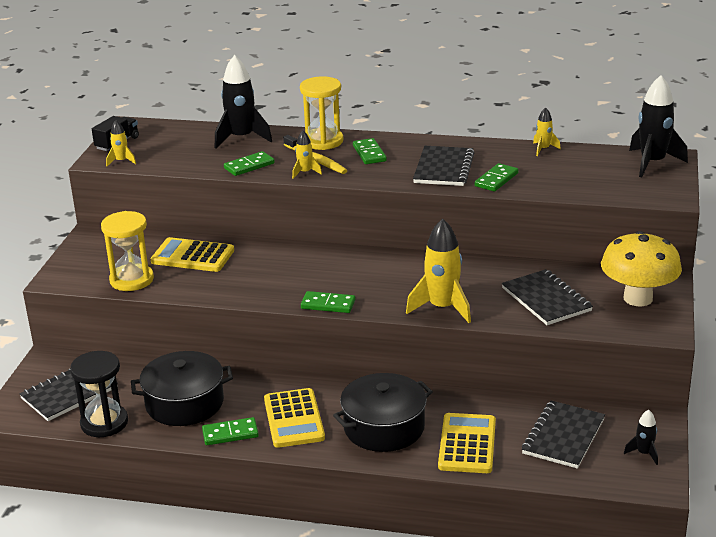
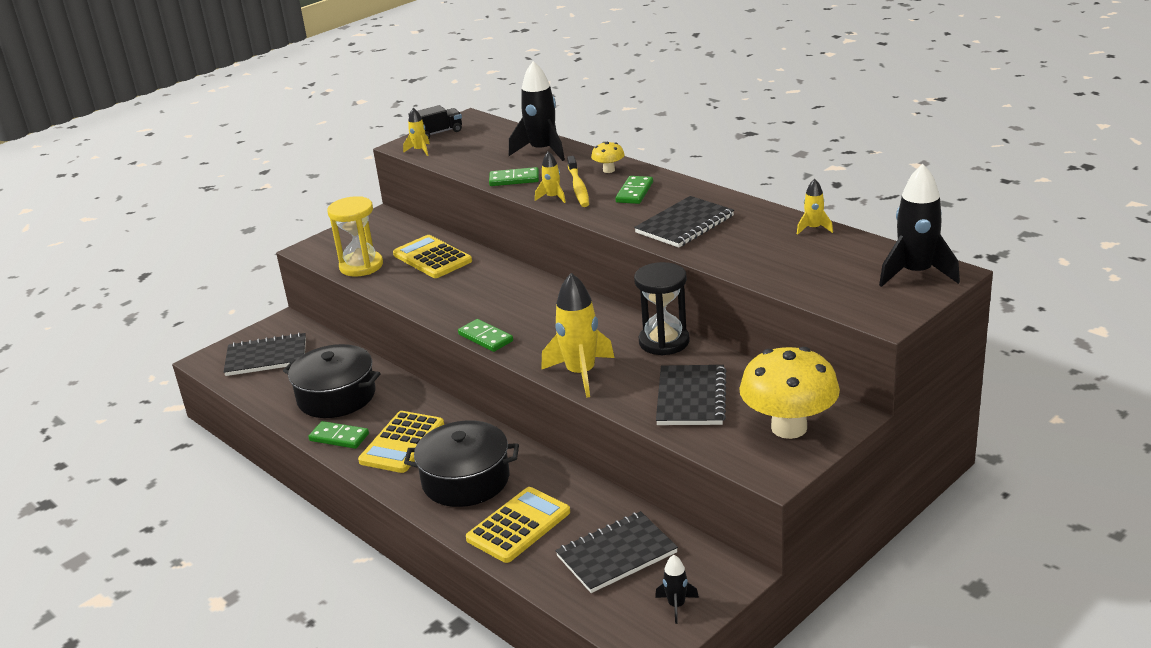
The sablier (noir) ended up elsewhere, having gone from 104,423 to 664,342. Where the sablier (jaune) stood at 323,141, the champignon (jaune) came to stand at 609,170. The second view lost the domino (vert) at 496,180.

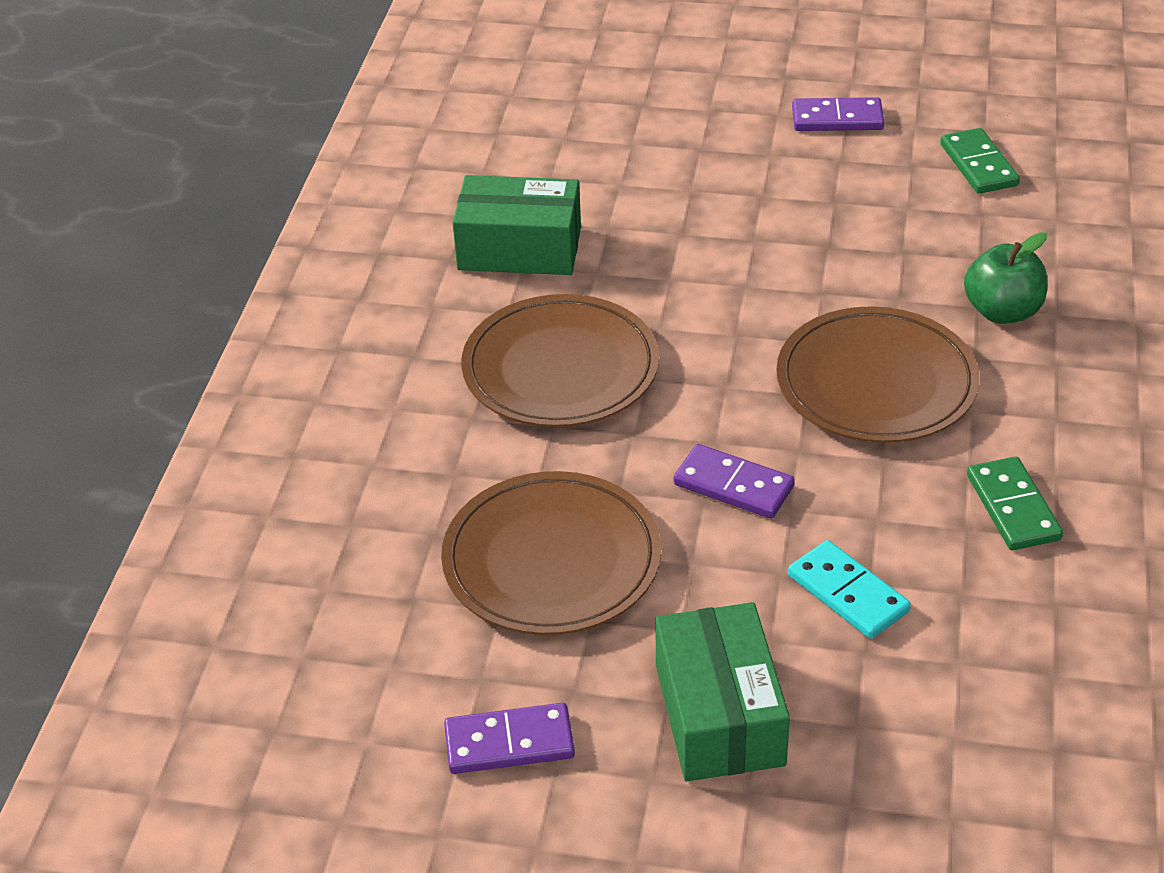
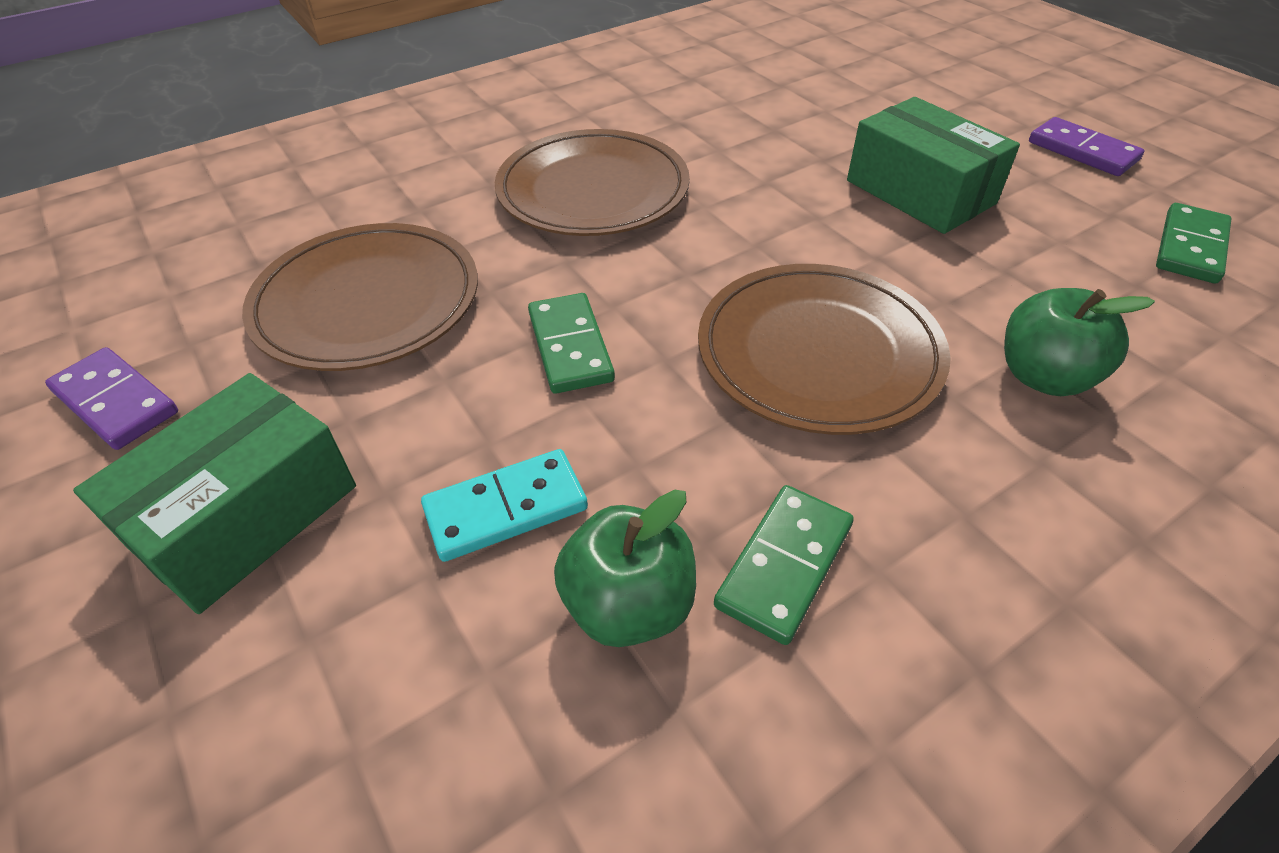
The boîte (vert) ended up elsewhere, having gone from 519,249 to 920,192. What was the domino (violet) at 733,485 turned into the domino (vert) at 570,346. The domino (turquoise) at 847,593 ended up facing another way, 60 degrees clockwise from before. The second view gained the pomme (vert) at 628,604.

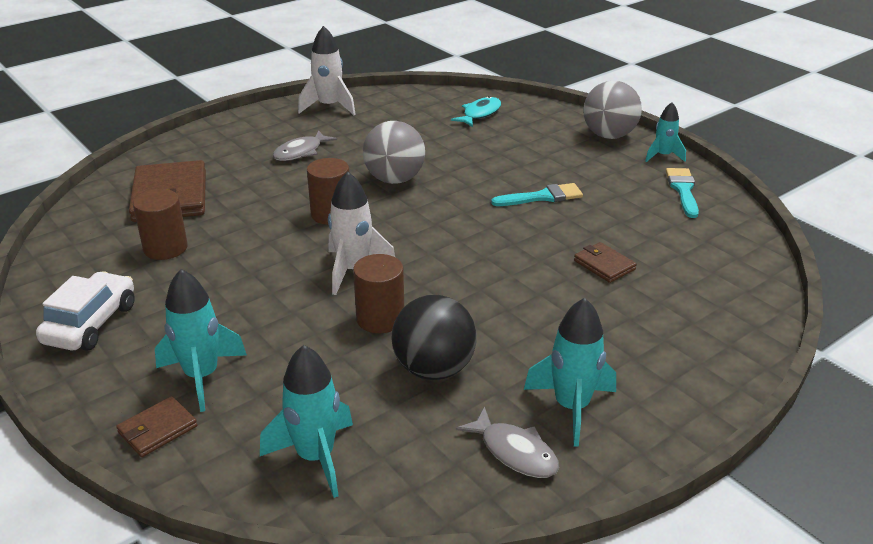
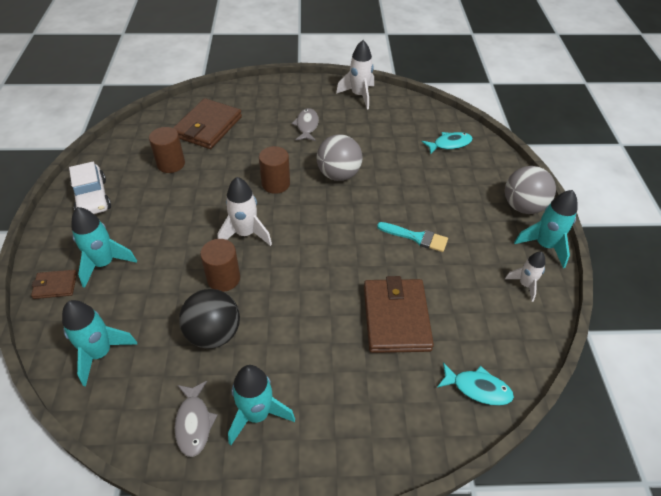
The voiture (blanc) at 91,323 ended up facing another way, 105 degrees clockwise from before. The poisson (gris) at 301,152 ended up facing another way, 105 degrees clockwise from before. The size of the portefeuille (marron) at 604,265 changed by a factor of 2.02. The size of the fusée (turquoise) at 663,156 changed by a factor of 1.57. Where the pinceau (turquoise) stood at 683,190, the fusée (blanc) came to stand at 525,285. The second view gained the poisson (turquoise) at 477,388.

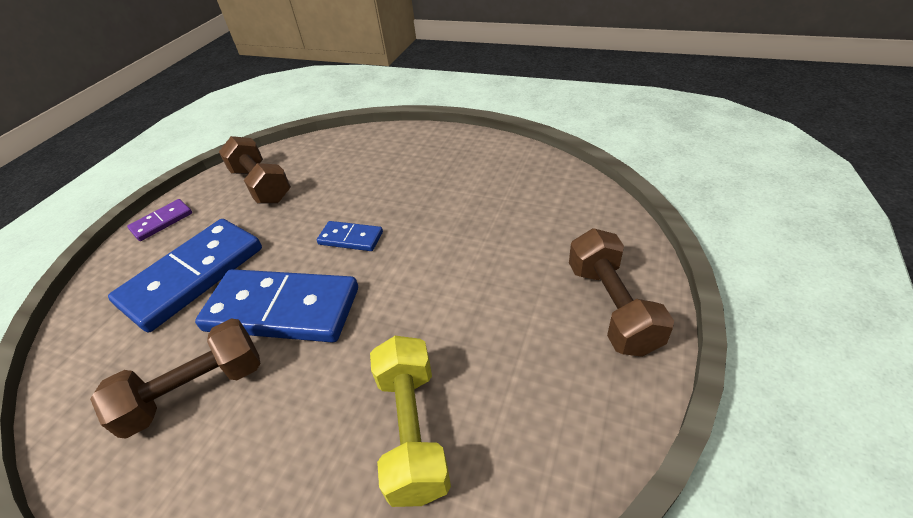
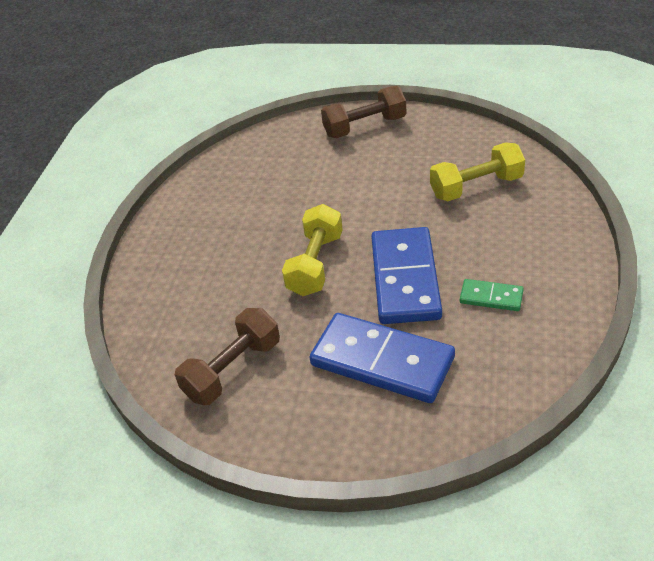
Where the haltère (marron) stood at 196,391, the domino (vert) came to stand at 491,297. The second view lost the domino (violet) at 162,222. Where the domino (bleu) stood at 351,238, the haltère (jaune) came to stand at 315,264.

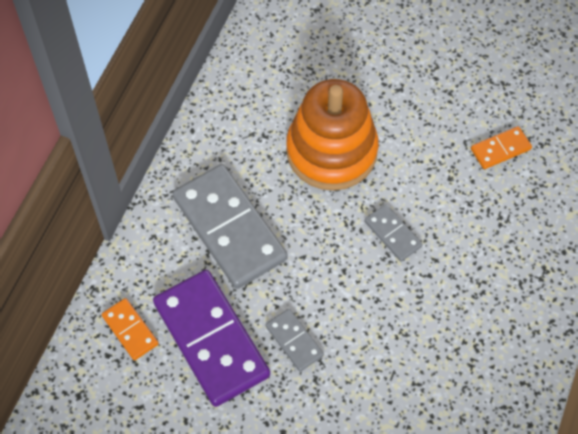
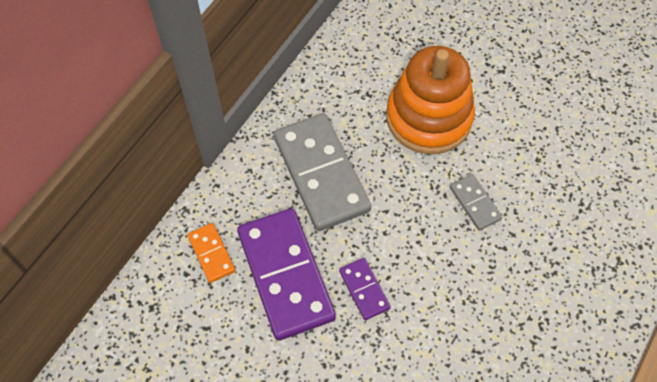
What was the domino (gris) at 294,341 turned into the domino (violet) at 364,290. The second view lost the domino (orange) at 500,149.

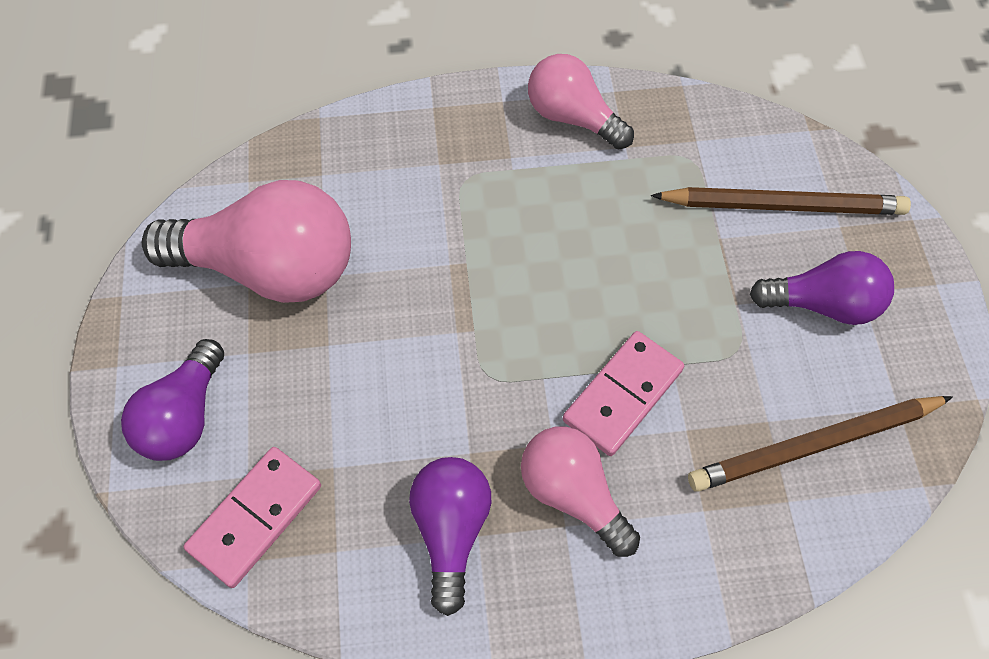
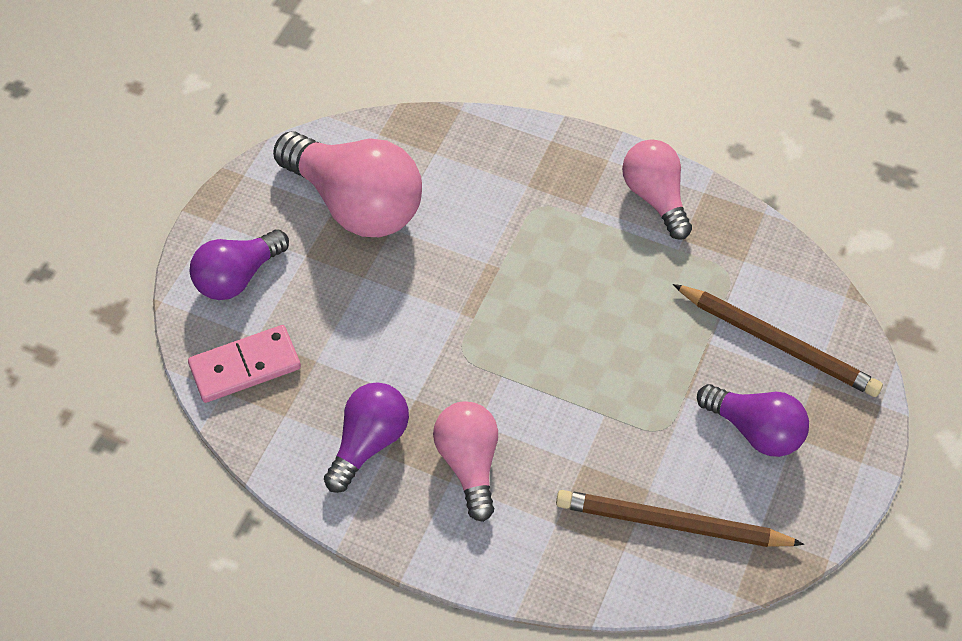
The second view lost the domino (rose) at 623,395.

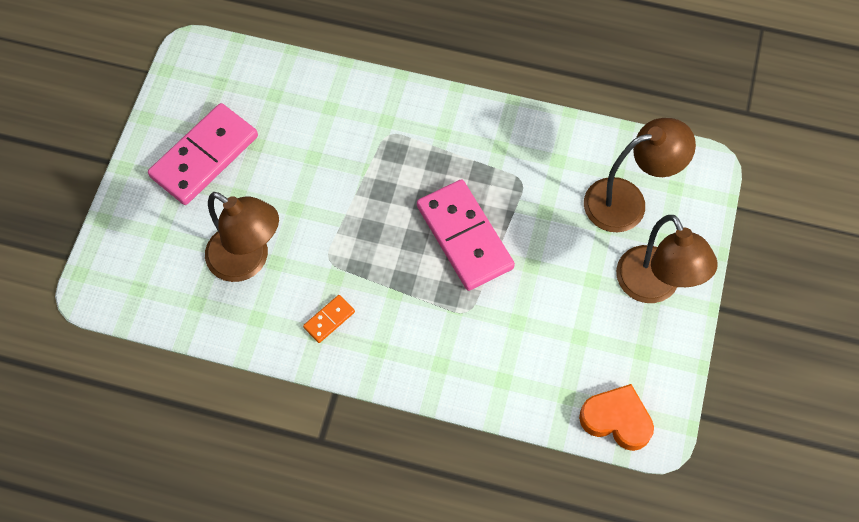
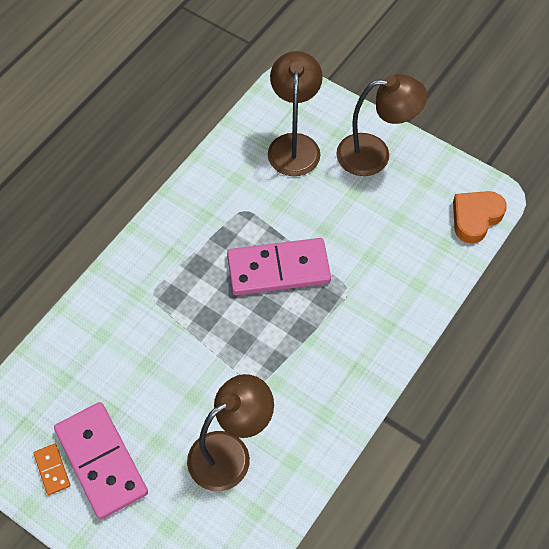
The domino (orange) ended up elsewhere, having gone from 329,319 to 52,470.

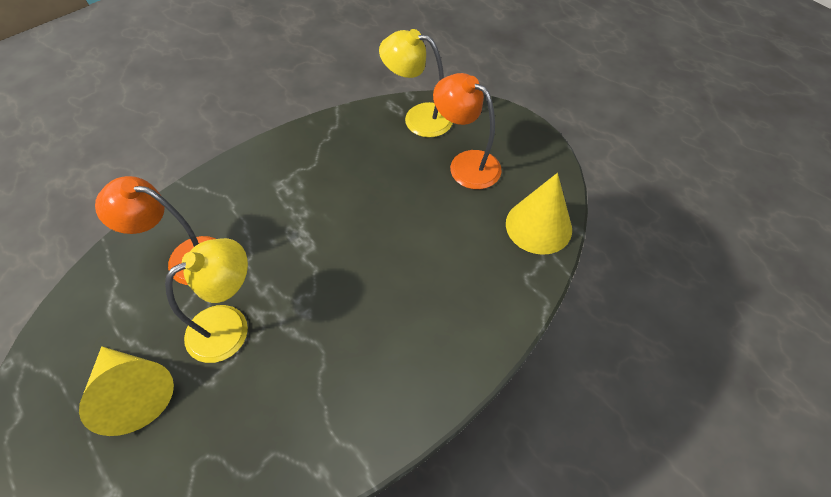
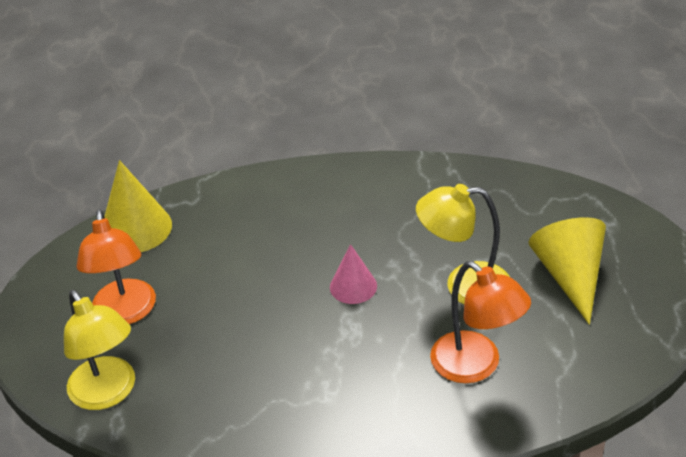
The second view gained the cône (rose) at 353,286.

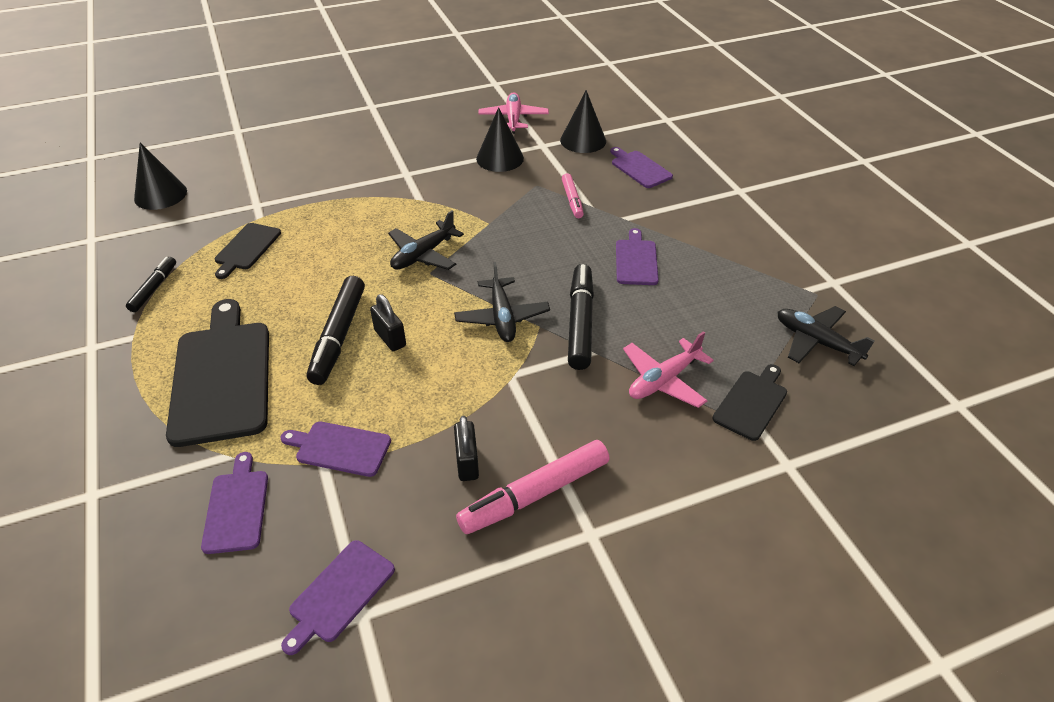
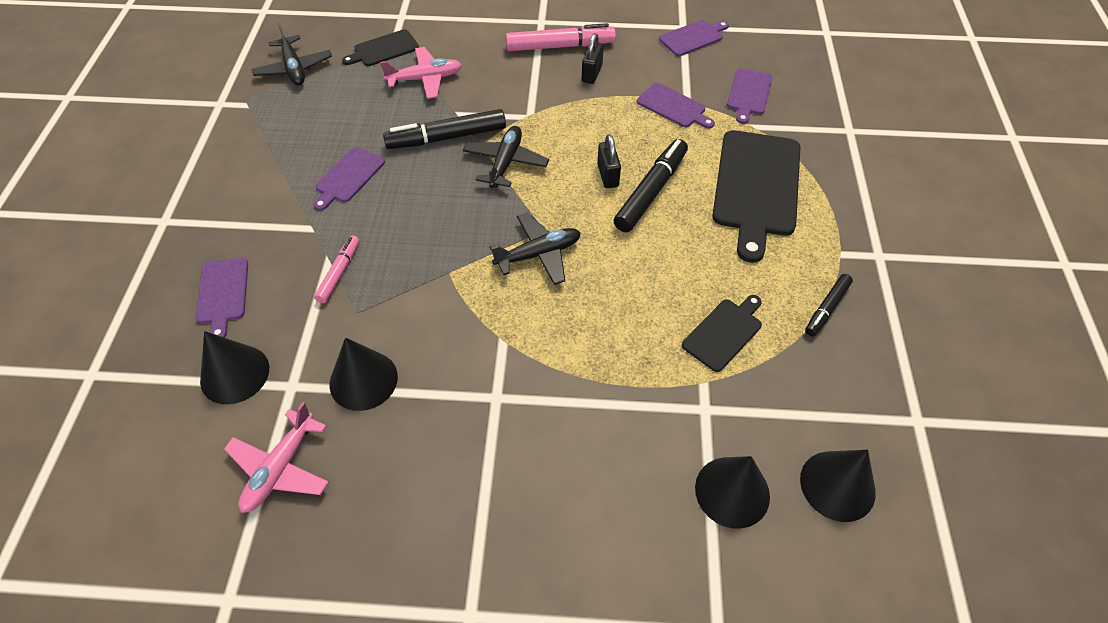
The feutre (noir) at 580,322 ended up facing another way, 45 degrees clockwise from before. The second view gained the cône (noir) at 732,491.

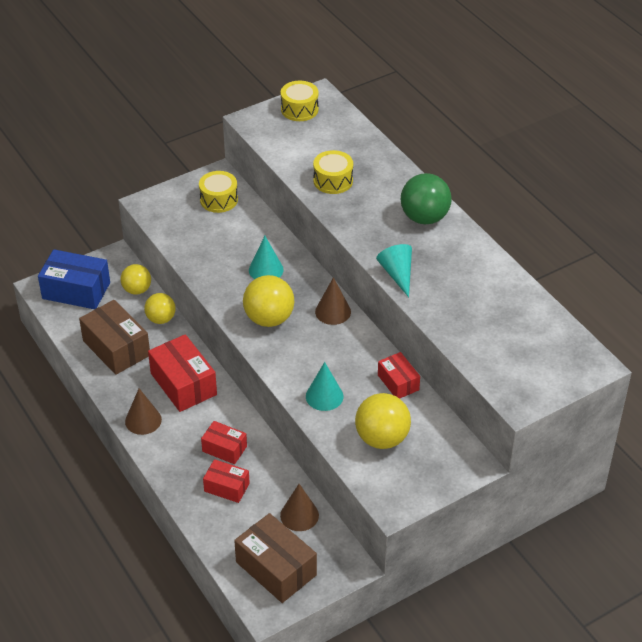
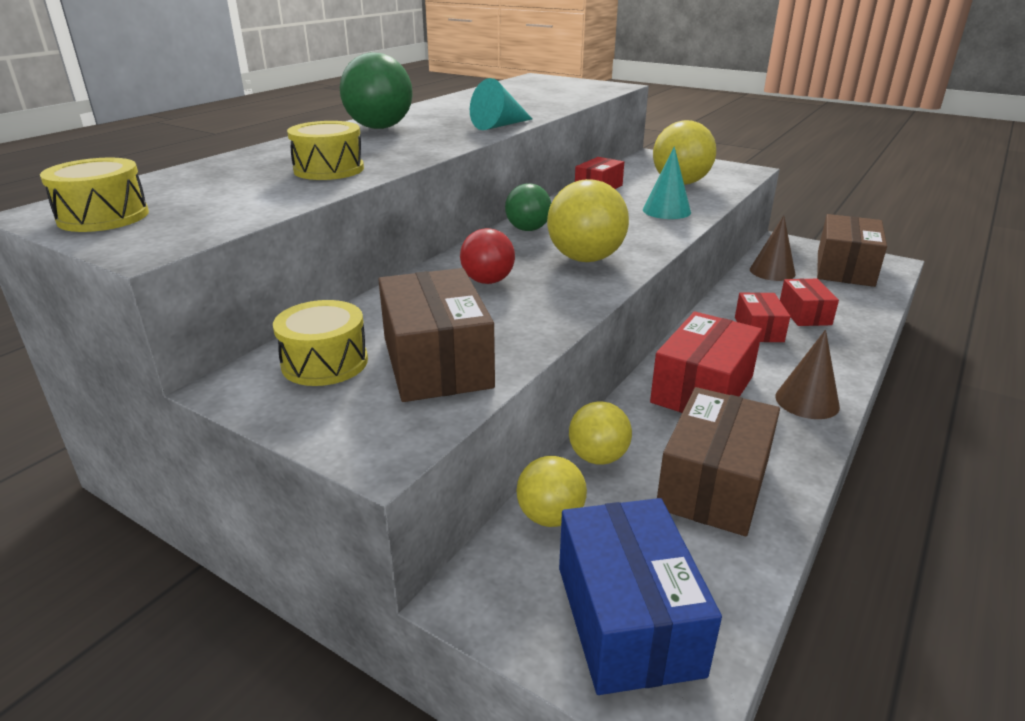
Where the cône (turquoise) stood at 266,270, the balle (rouge) came to stand at 488,281. Where the cône (marron) stood at 333,311, the balle (vert) came to stand at 528,229. The second view gained the boîte (marron) at 436,362.

